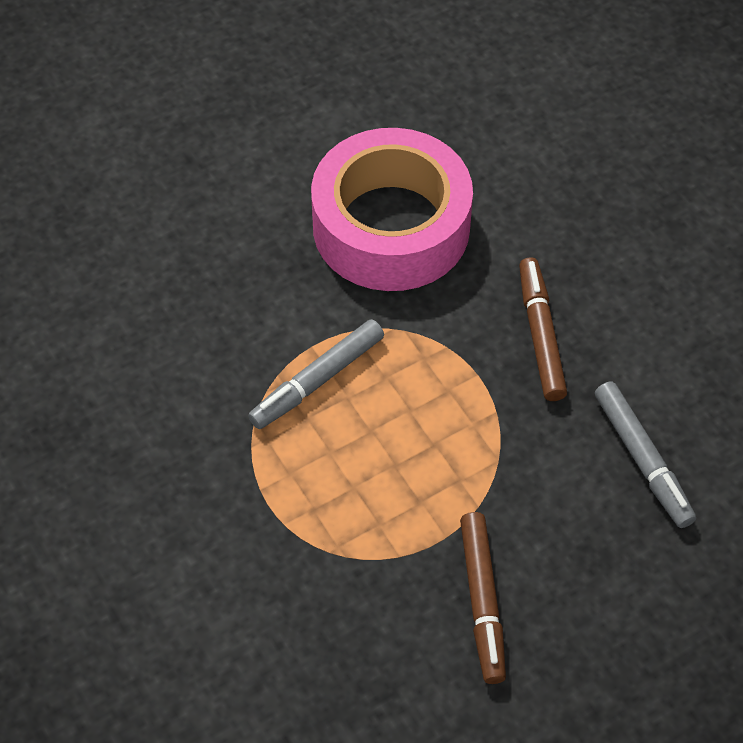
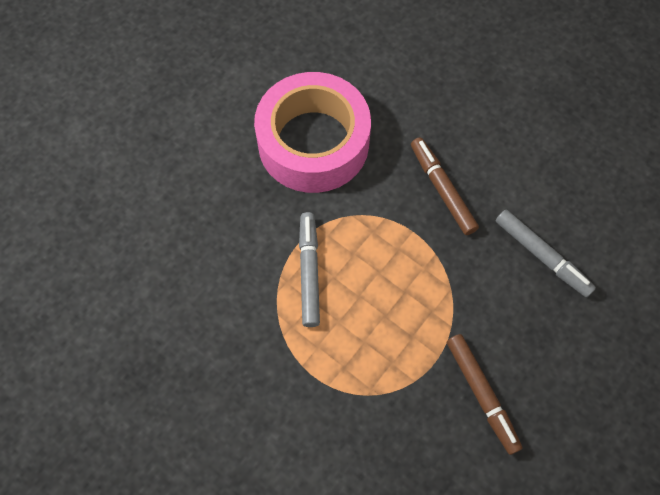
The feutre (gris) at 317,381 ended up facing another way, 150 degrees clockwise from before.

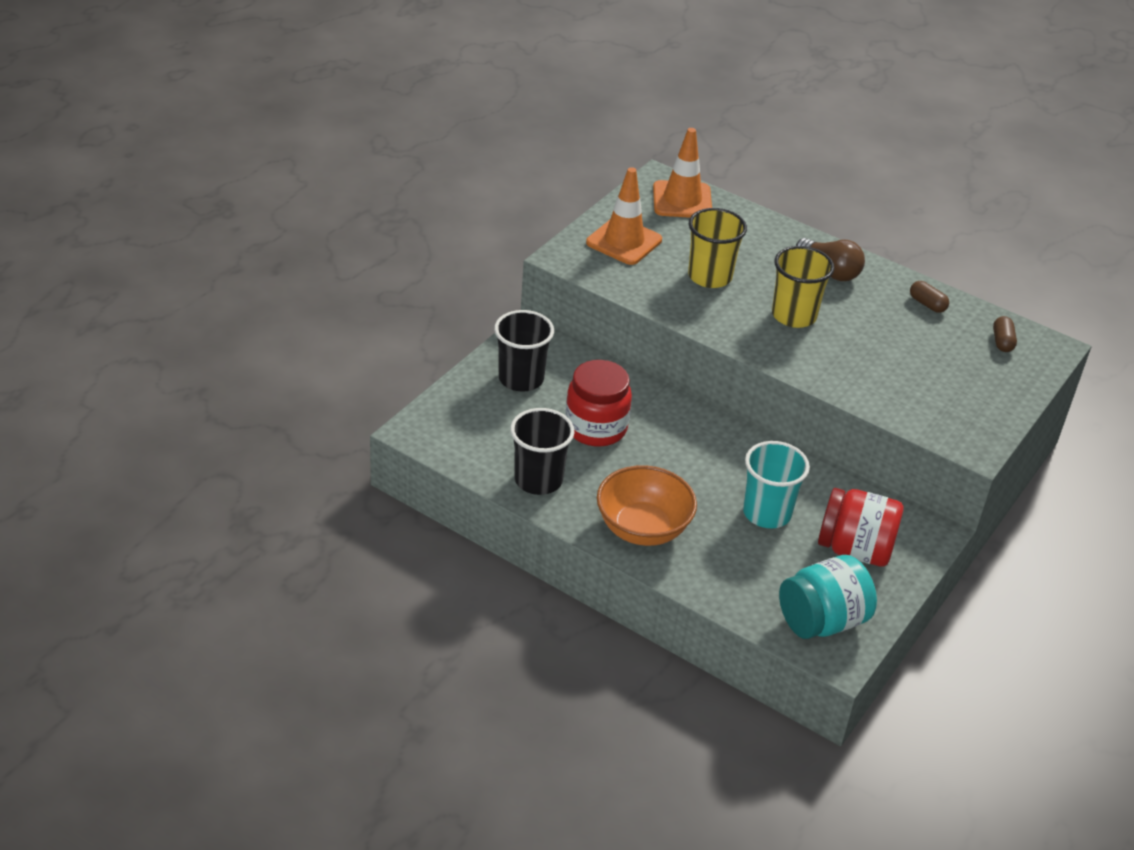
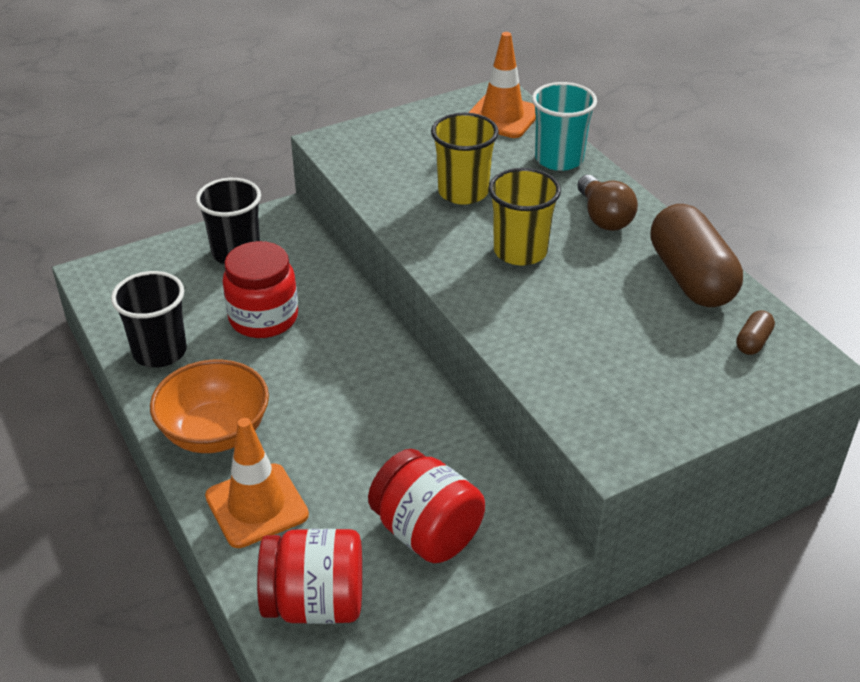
The cône de chantier (orange) ended up elsewhere, having gone from 624,241 to 256,506. The gobelet (turquoise) ended up elsewhere, having gone from 767,513 to 559,159. What was the bocal (turquoise) at 822,621 turned into the bocal (rouge) at 315,603. The size of the gélule (marron) at 927,304 changed by a factor of 2.41.

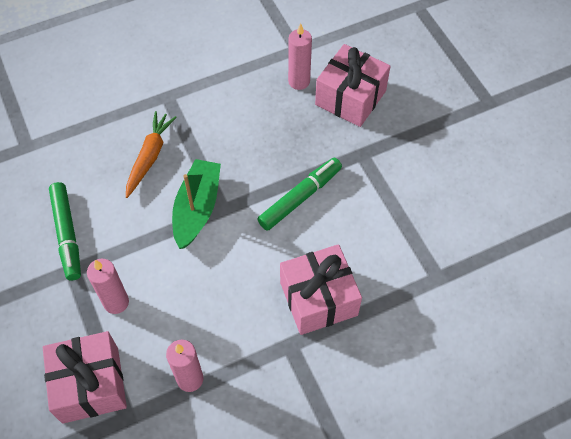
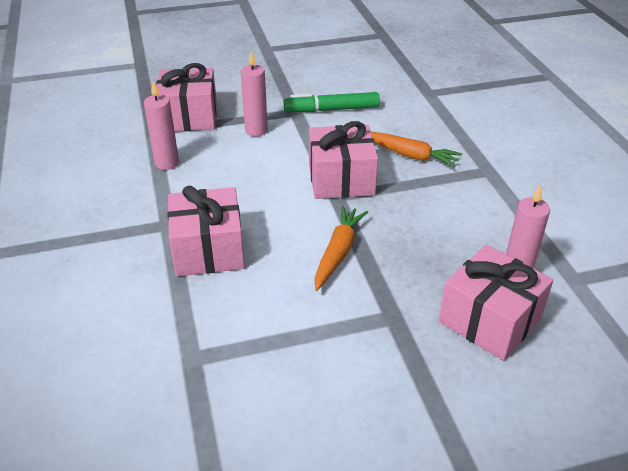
Where the bateau (vert) stood at 197,208, the cadeau (rose) came to stand at 341,179. Where the feutre (vert) stood at 300,197, the carotte (orange) came to stand at 338,252.

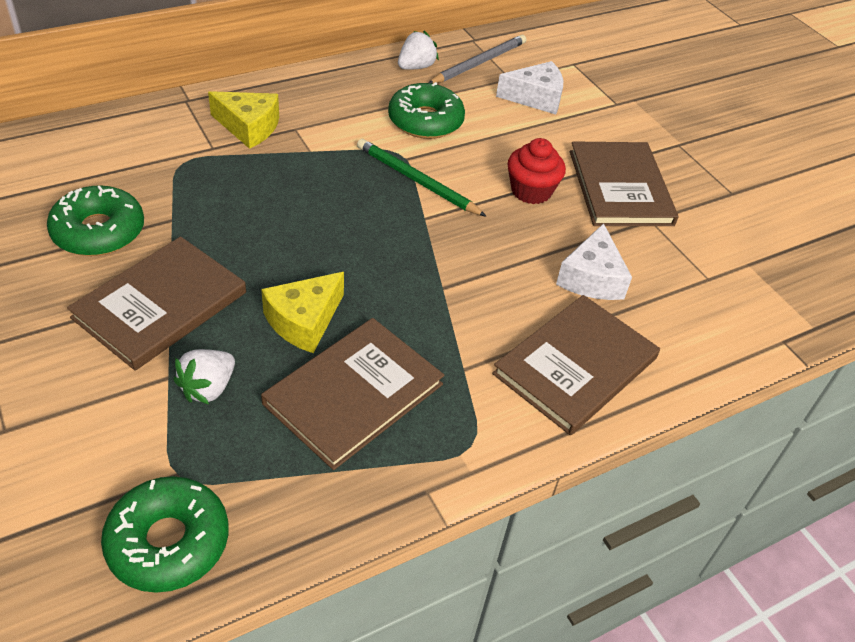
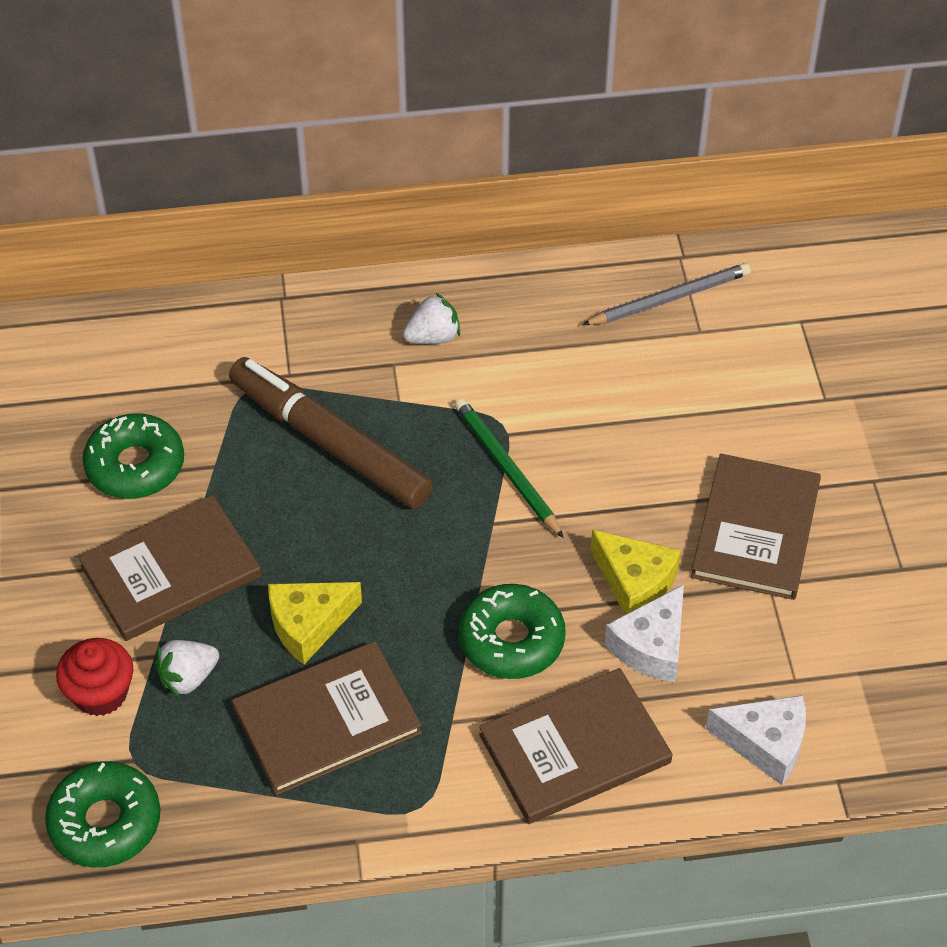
The fromage (jaune) ended up elsewhere, having gone from 249,127 to 635,582. The beignet (vert) ended up elsewhere, having gone from 425,121 to 511,640. The fraise (blanc) ended up elsewhere, having gone from 416,67 to 433,337. The fromage (blanc) ended up elsewhere, having gone from 535,97 to 765,743. The muffin (rouge) ended up elsewhere, having gone from 531,191 to 100,693. The second view gained the feutre (marron) at 330,443.

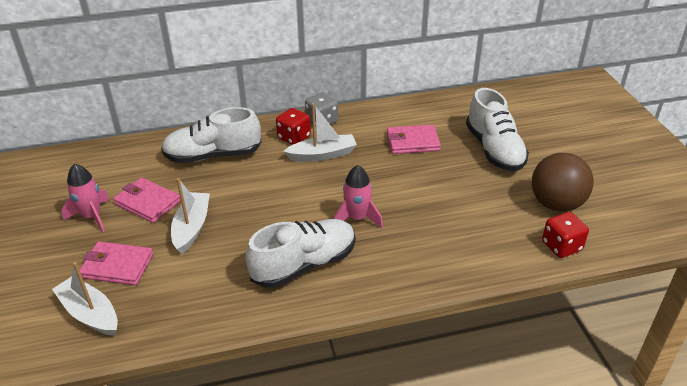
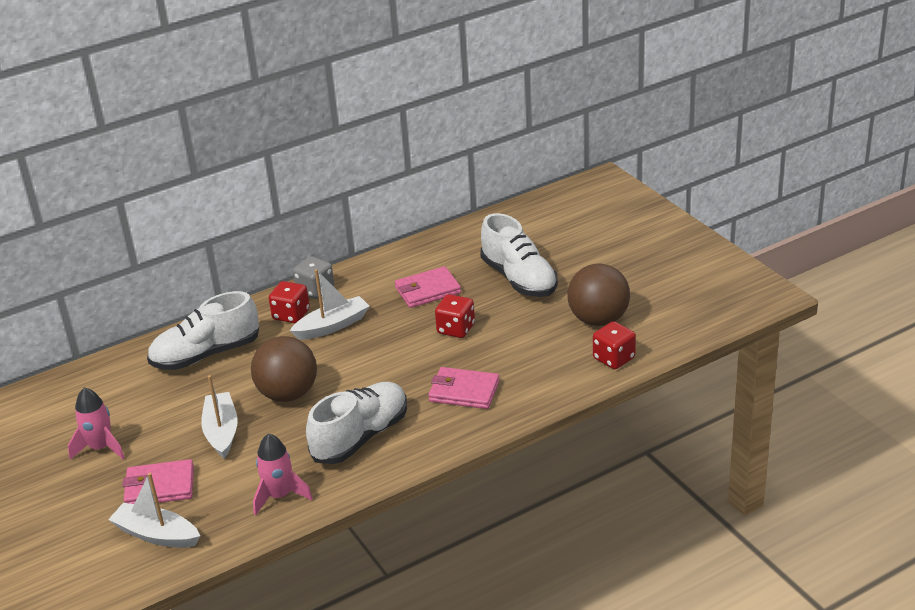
The portefeuille (rose) ended up elsewhere, having gone from 147,203 to 464,391. The fusée (rose) ended up elsewhere, having gone from 357,218 to 280,496. The second view gained the balle (marron) at 288,394. The second view gained the dé (rouge) at 456,329.

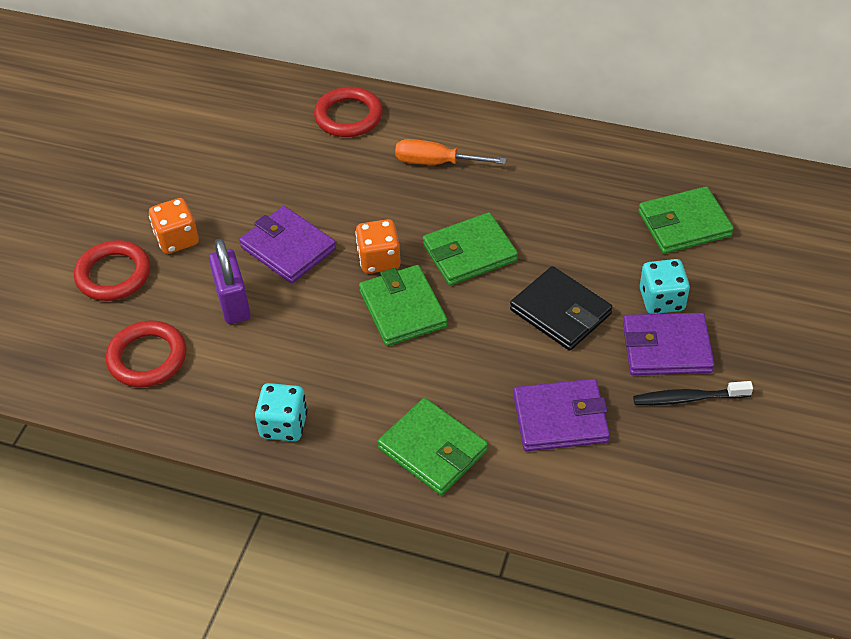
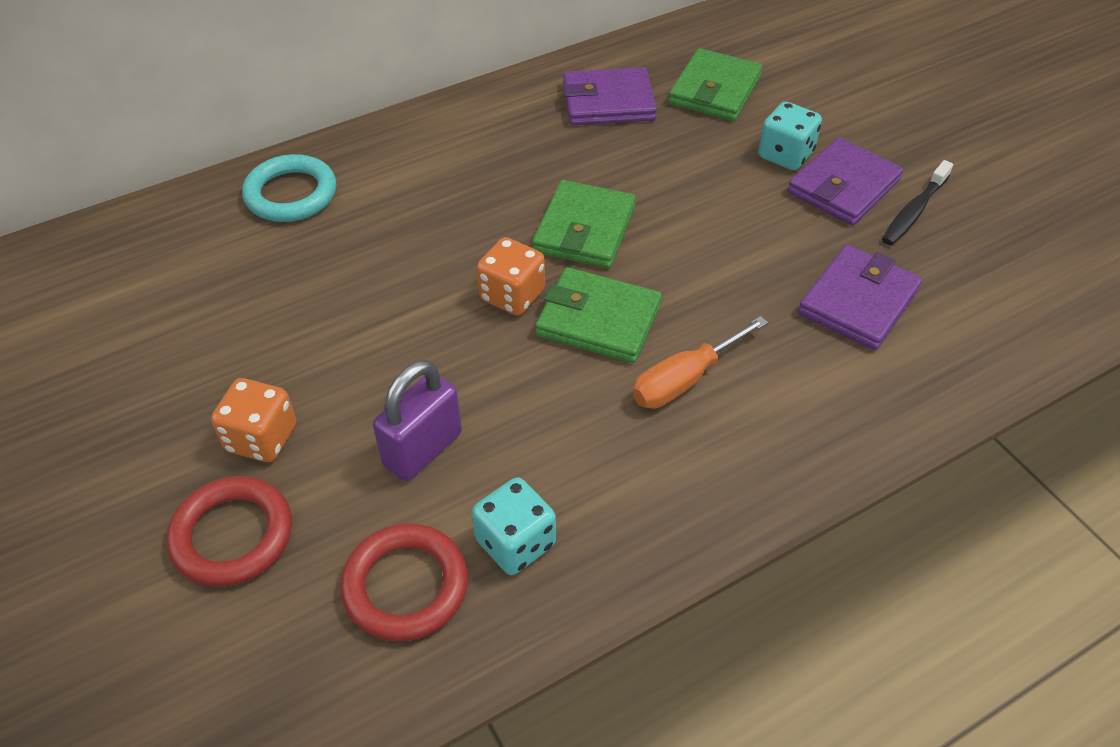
The cadenas (violet) at 233,303 ended up facing another way, 75 degrees counterclockwise from before. The portefeuille (violet) ended up elsewhere, having gone from 288,248 to 608,102. The dé (turquoise) ended up elsewhere, having gone from 284,425 to 515,543. What was the anneau (rouge) at 348,116 turned into the anneau (turquoise) at 291,194. The second view lost the portefeuille (vert) at 433,449. The tournevis (orange) ended up elsewhere, having gone from 436,162 to 685,380. The second view lost the portefeuille (noir) at 560,312.

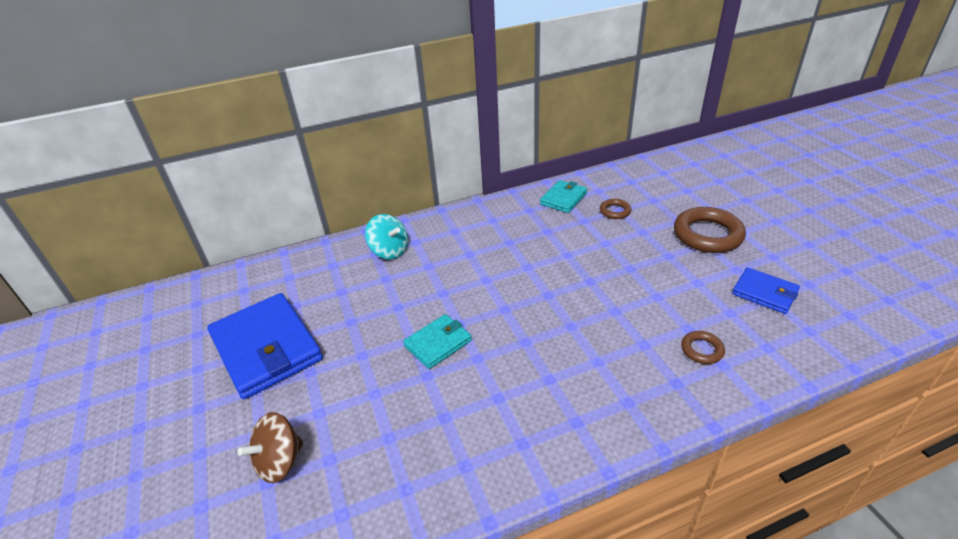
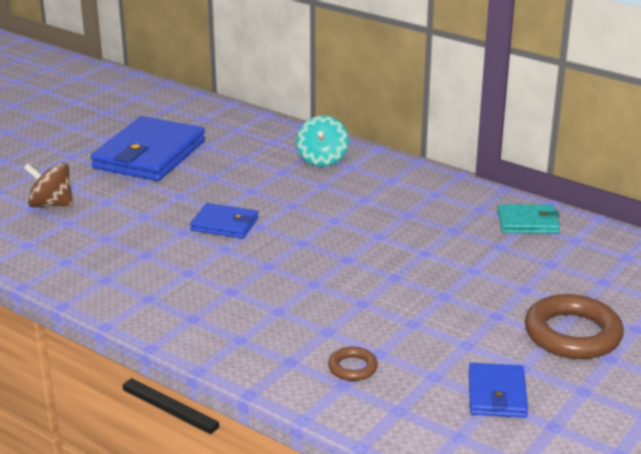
What was the portefeuille (turquoise) at 438,343 turned into the portefeuille (bleu) at 225,224. The second view lost the anneau (marron) at 615,211.

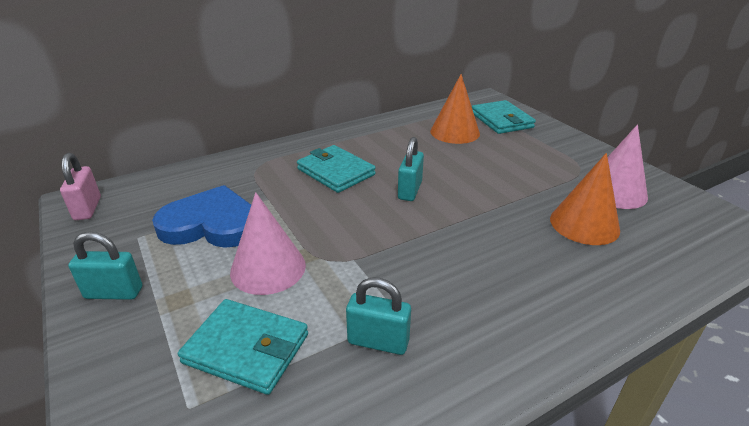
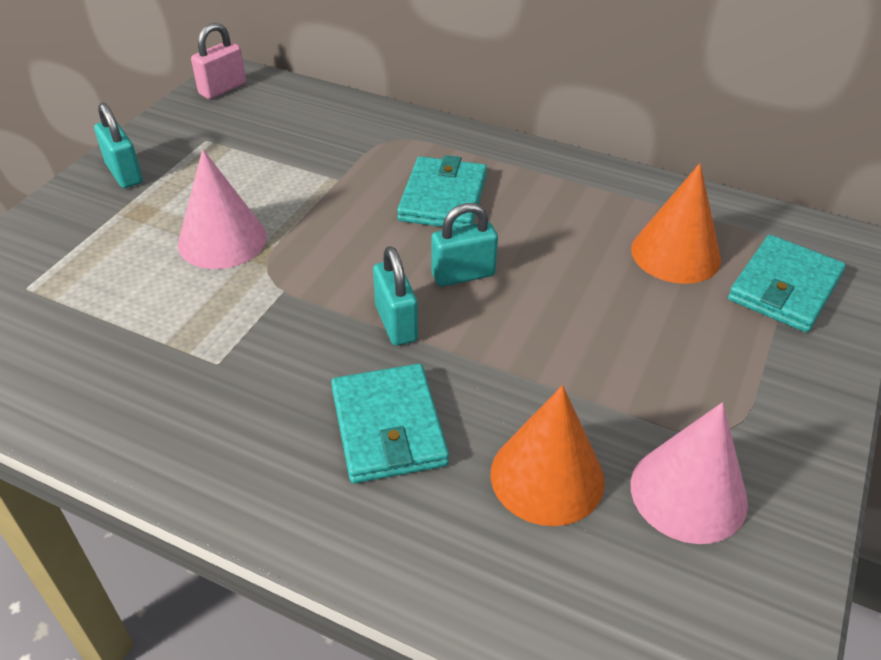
The second view lost the cœur (bleu) at 211,224. The portefeuille (turquoise) ended up elsewhere, having gone from 246,348 to 388,427. The cadenas (turquoise) ended up elsewhere, having gone from 378,341 to 396,323.

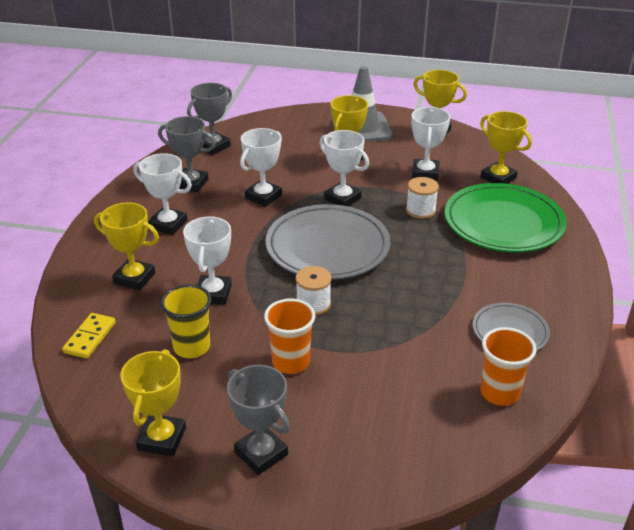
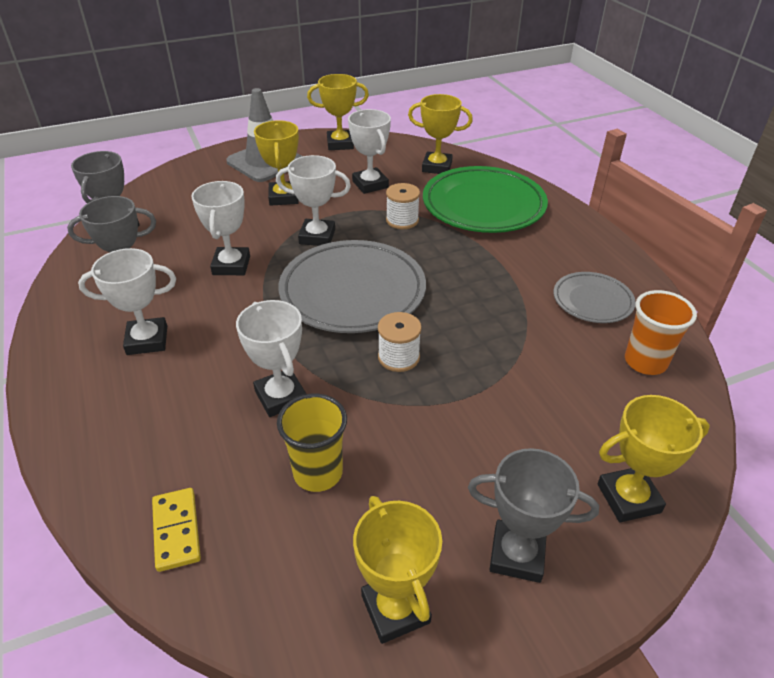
The trophée (jaune) ended up elsewhere, having gone from 134,278 to 628,498. The second view lost the gobelet (orange) at 291,362.

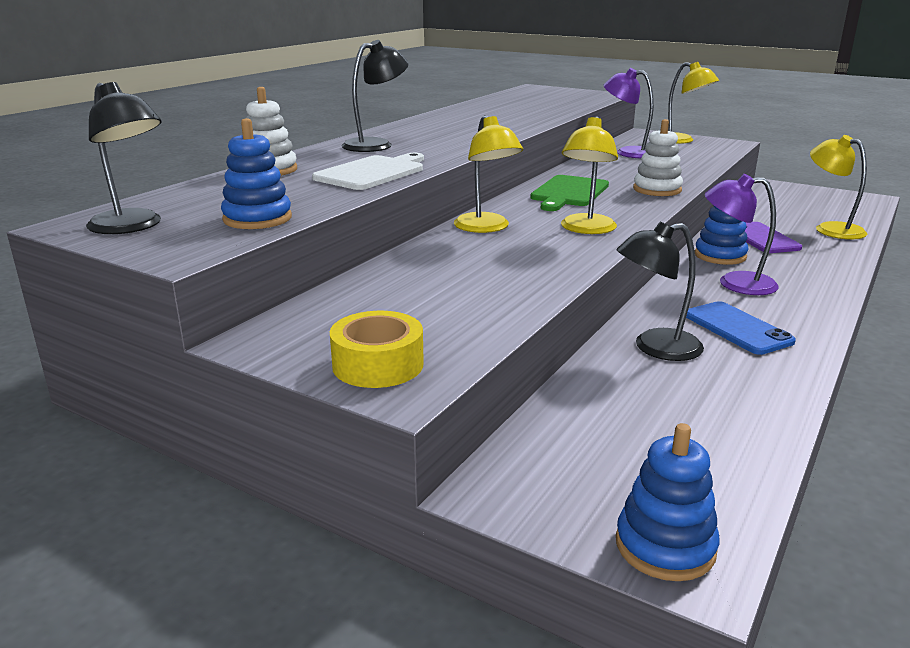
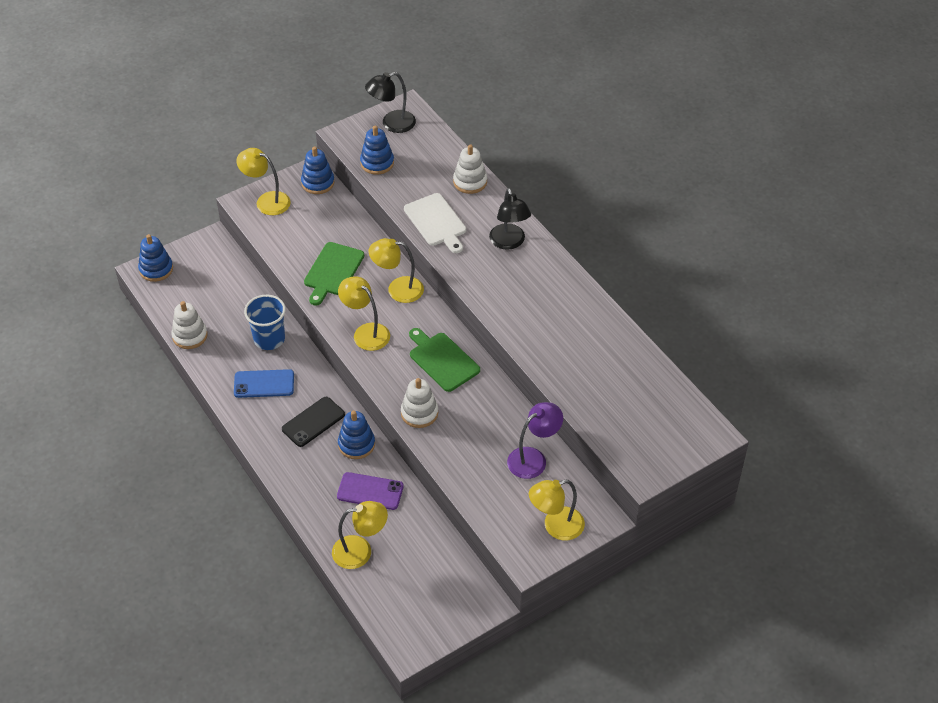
Where the ruban adhésif (jaune) stood at 378,364, the lampe (jaune) came to stand at 266,201. Where the lampe (noir) stood at 655,348, the gobelet (bleu) came to stand at 269,339. Where the lampe (violet) stood at 735,283, the téléphone (noir) came to stand at 313,422. The second view gained the jouet à empiler (blanc) at 190,336. The second view gained the jouet à empiler (bleu) at 318,183. The second view gained the planche à découper (vert) at 333,271.

